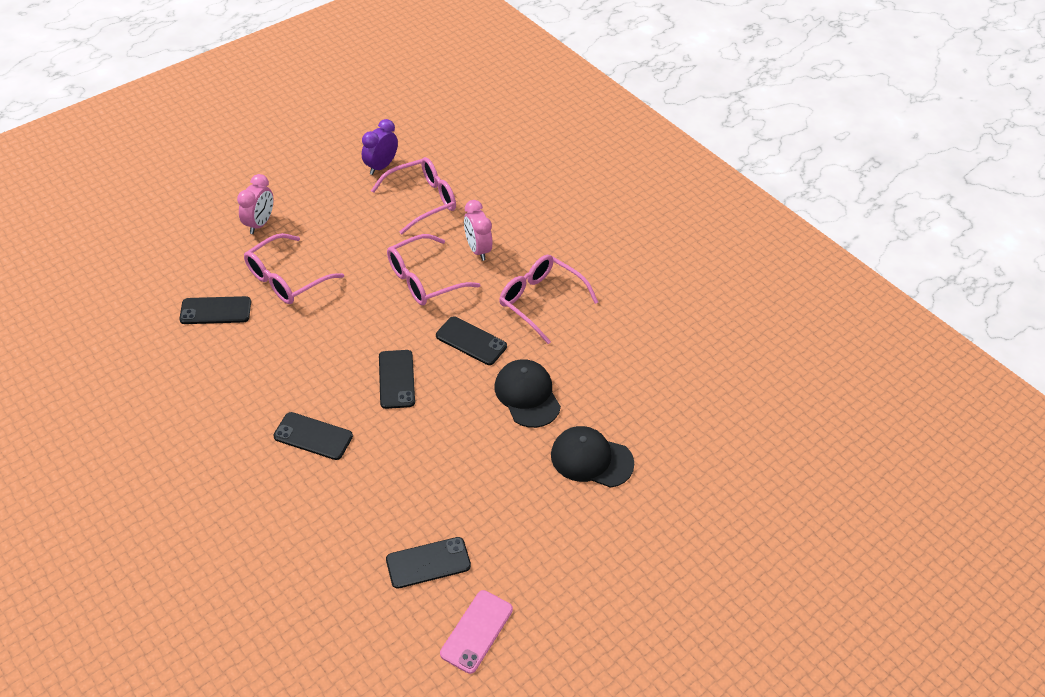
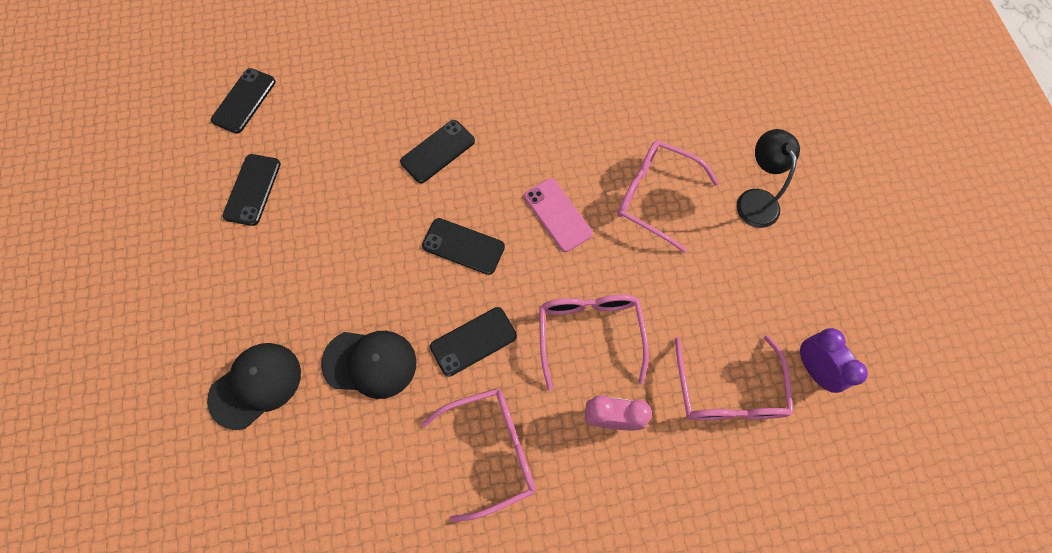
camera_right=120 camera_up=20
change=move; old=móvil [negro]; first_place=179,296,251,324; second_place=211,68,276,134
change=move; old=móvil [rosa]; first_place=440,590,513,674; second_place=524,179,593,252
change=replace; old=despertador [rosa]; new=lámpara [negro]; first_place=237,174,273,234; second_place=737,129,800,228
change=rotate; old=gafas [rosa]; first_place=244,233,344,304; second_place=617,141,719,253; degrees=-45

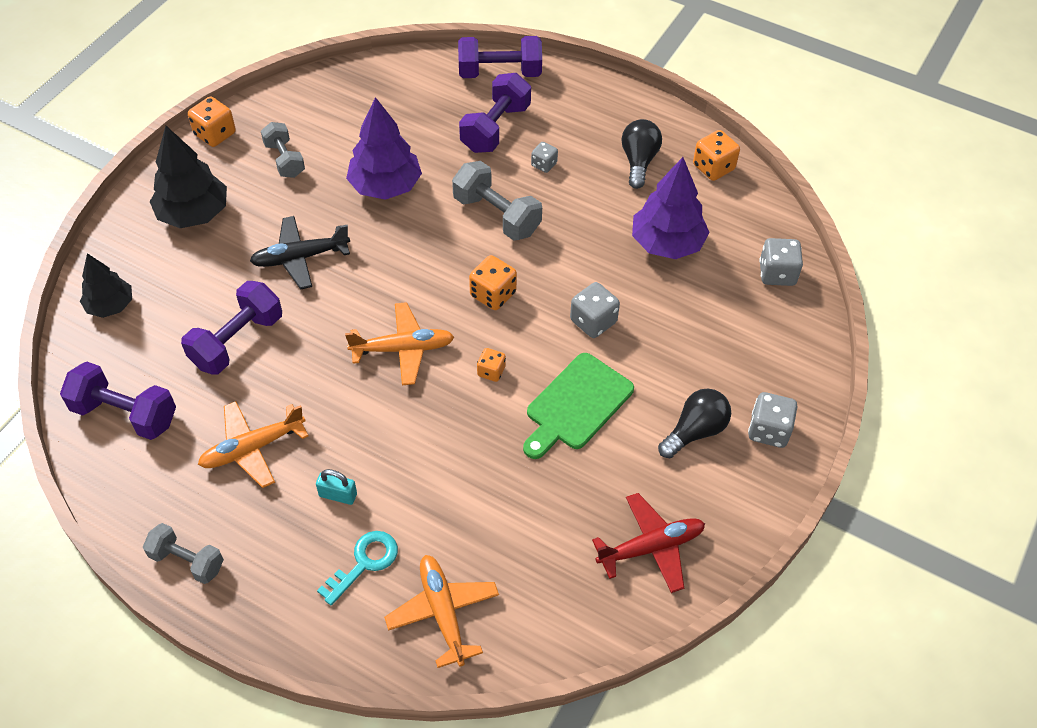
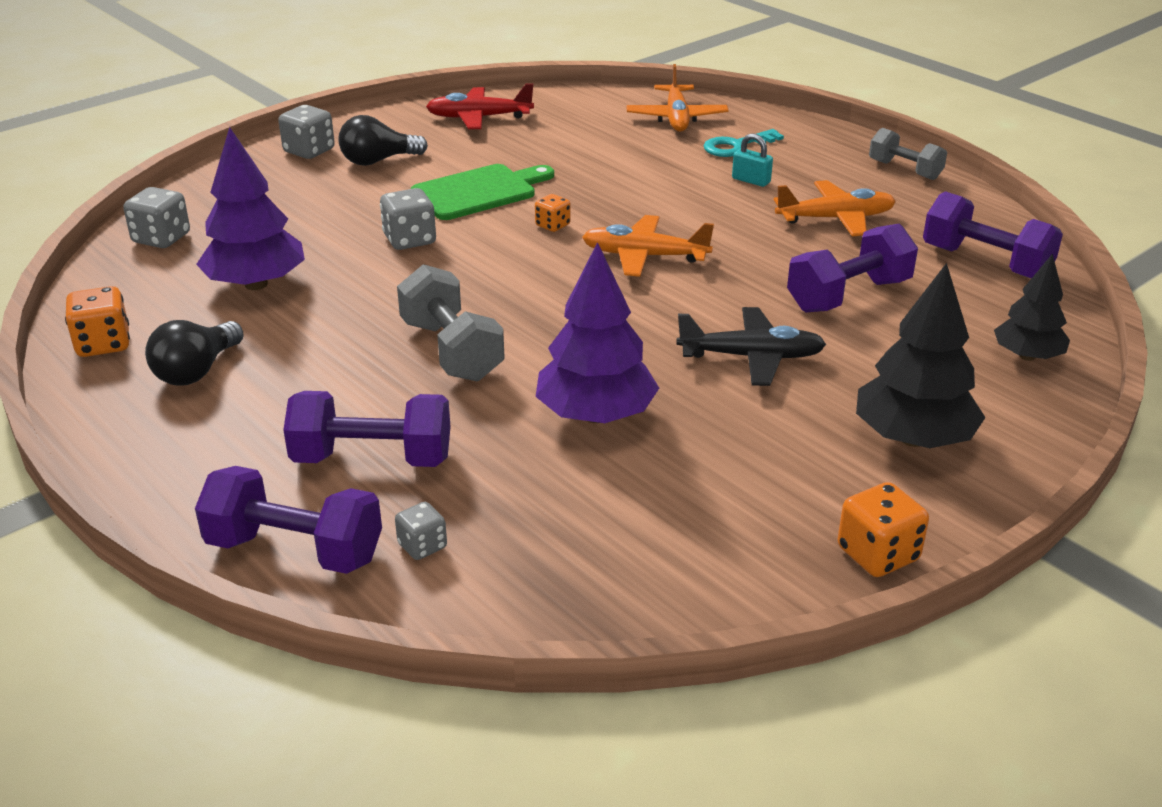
camera_right=-160 camera_up=-20
change=delete; old=mancuerna [gris]; first_place=261,122,305,178
change=delete; old=dado [naranja]; first_place=469,255,517,310
change=move; old=dado [gris]; first_place=531,142,558,173; second_place=395,502,447,560
change=rotate; old=mancuerna [morado]; first_place=459,73,531,153; second_place=283,391,451,467; degrees=45

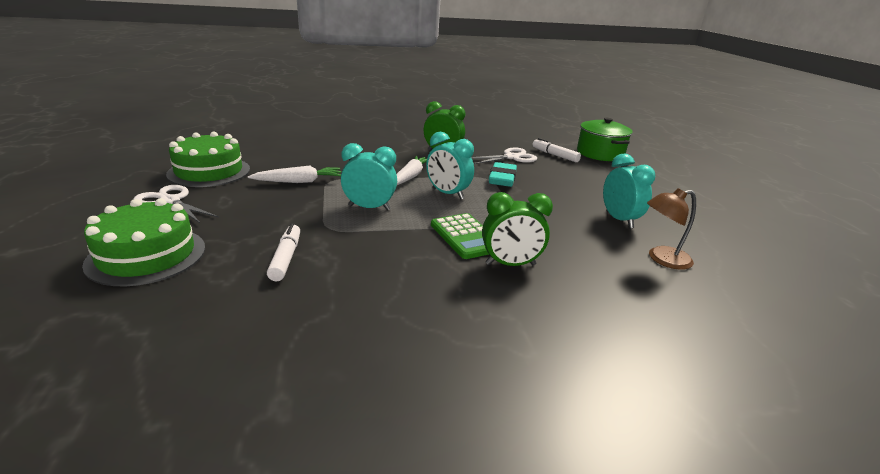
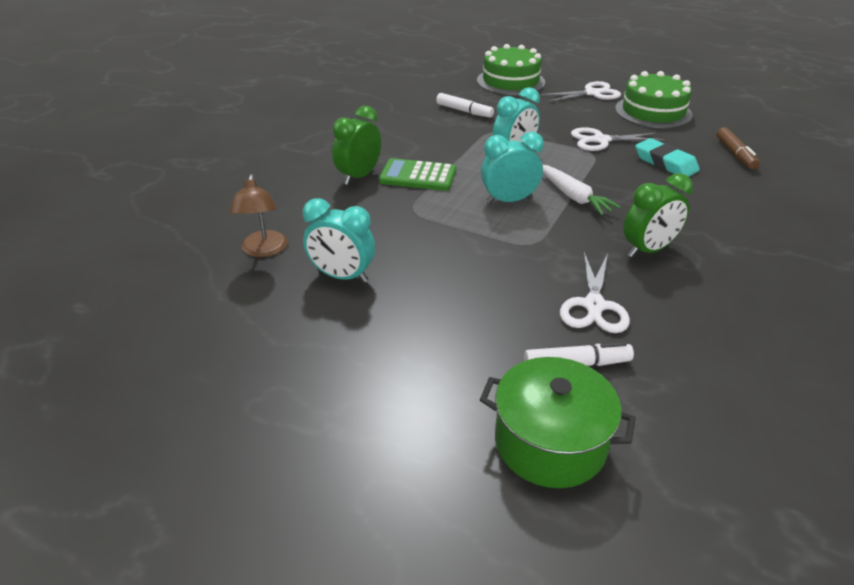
camera_right=130 camera_up=10
change=insert; new=rotulador [marrón]; second_place=716,127,760,169
change=move; old=goma de borrar [turquesa]; first_place=489,162,517,187; second_place=635,138,700,177
change=replace; old=zanahoria [blanco]; new=tijeras [blanco]; first_place=248,166,341,183; second_place=571,127,665,151
change=rotate; old=lámpara [marrón]; first_place=647,188,696,270; second_place=229,174,288,257; degrees=150

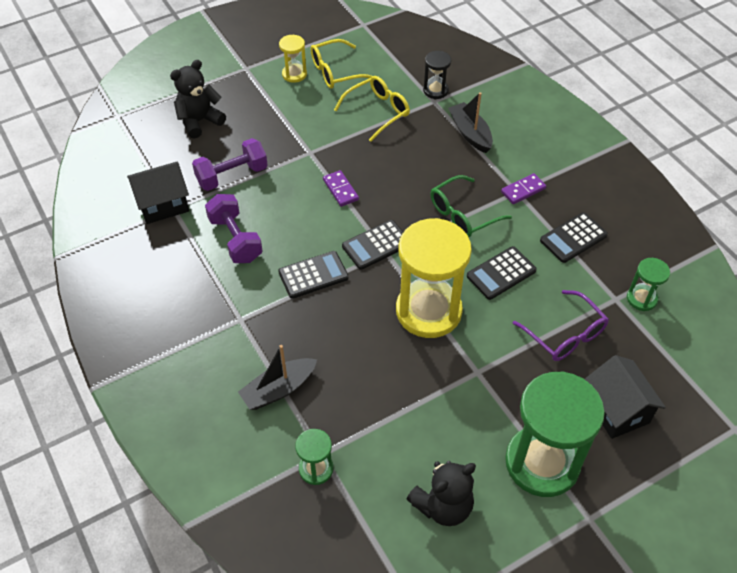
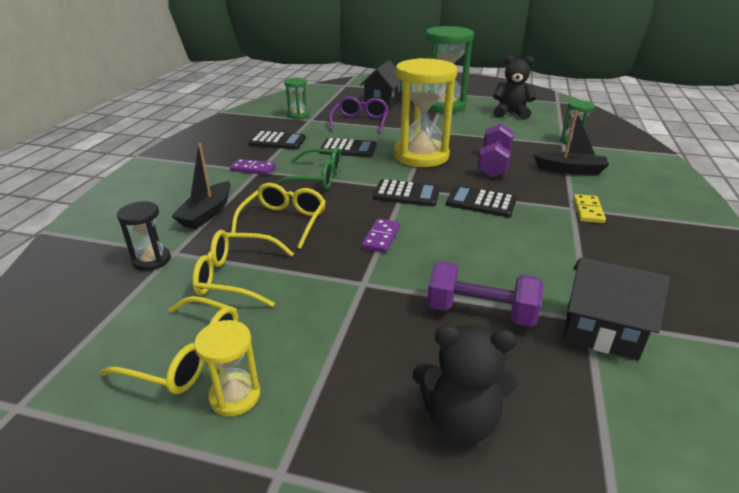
camera_right=-135 camera_up=-20
change=insert; new=gafas [amarillo]; second_place=231,183,326,249
change=insert; new=ficha de dominó [amarillo]; second_place=573,194,606,223
change=move; old=mancuerna [morado]; first_place=205,194,263,263; second_place=477,123,514,178

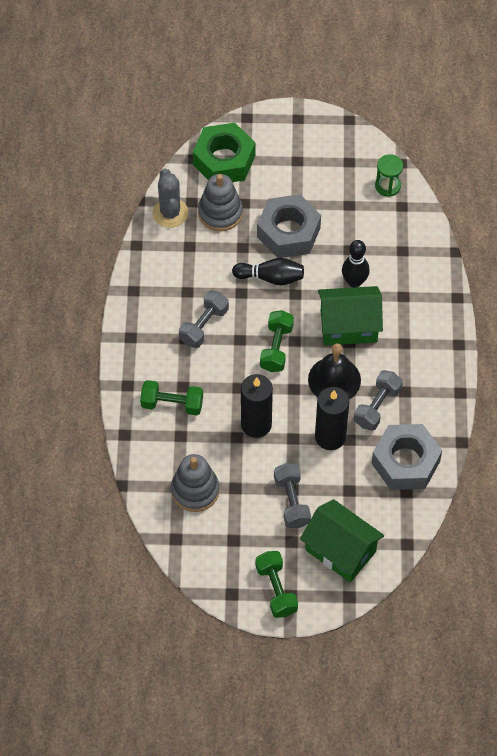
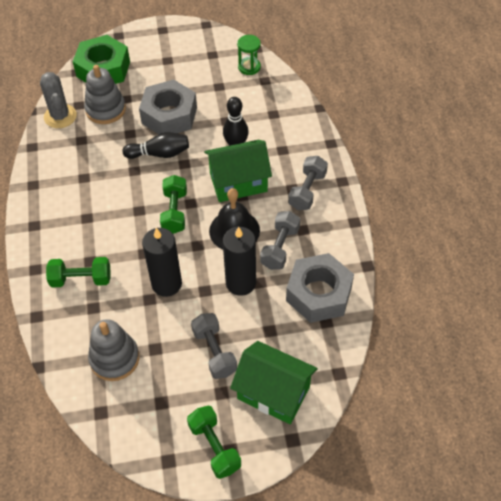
camera_right=-10 camera_up=-5
change=move; old=mancuerna [gris]; first_place=179,290,229,348; second_place=288,156,328,210

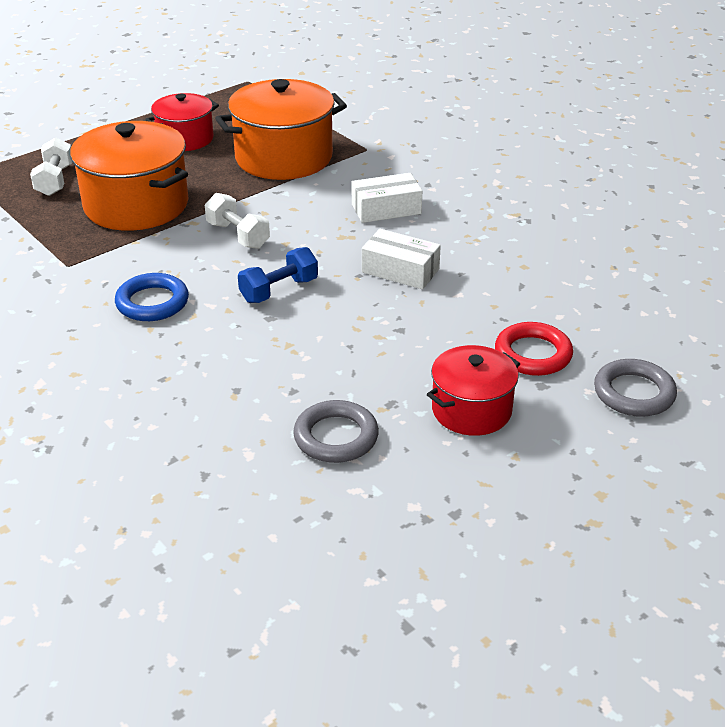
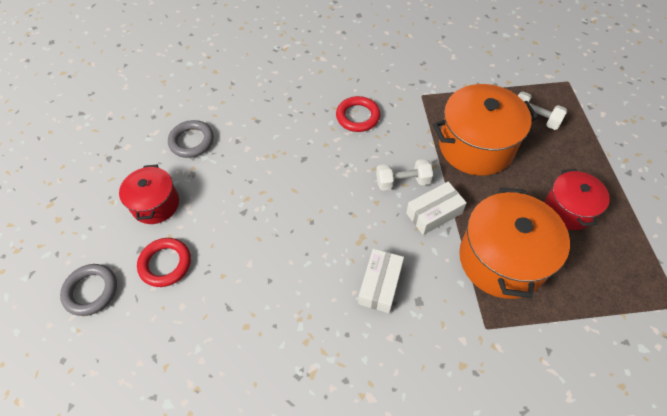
camera_right=125 camera_up=20
change=delete; old=mancuerna [azul]; first_place=238,247,318,303
change=move; old=caja [blanco]; first_place=362,229,441,289; second_place=406,182,467,235
change=recolor; old=anillo [azul]; new=anillo [rojo]; first_place=115,273,189,321; second_place=336,96,380,132

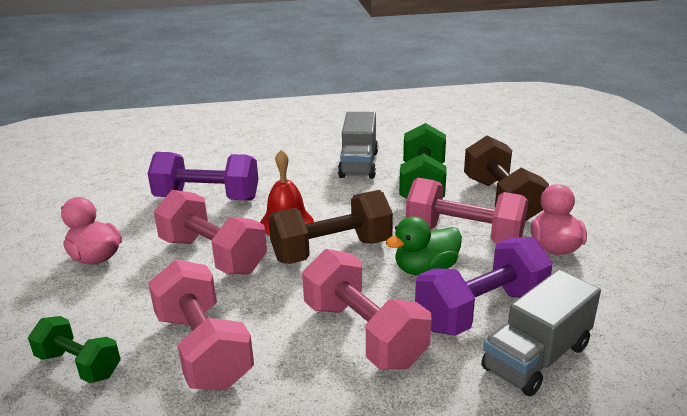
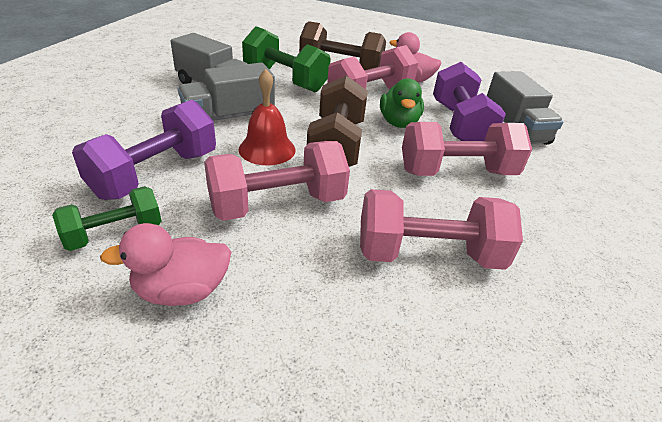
camera_right=-65 camera_up=10
change=insert; new=camión [gris]; second_place=178,63,275,121
change=move; old=mancuerna [verde]; first_place=28,316,121,383; second_place=52,186,162,251

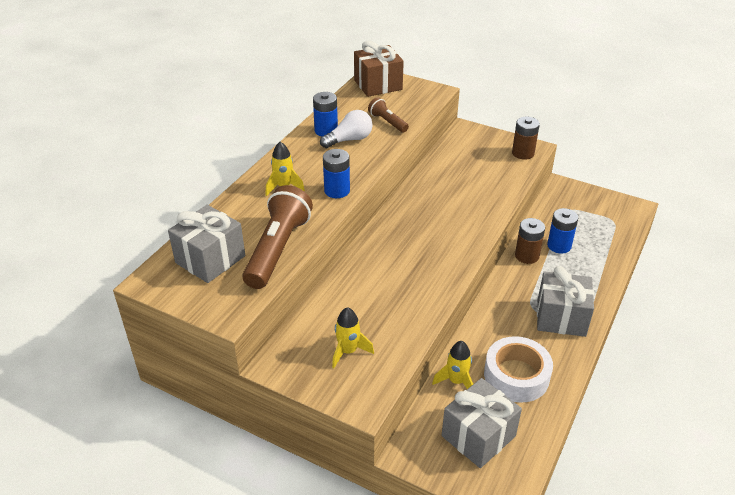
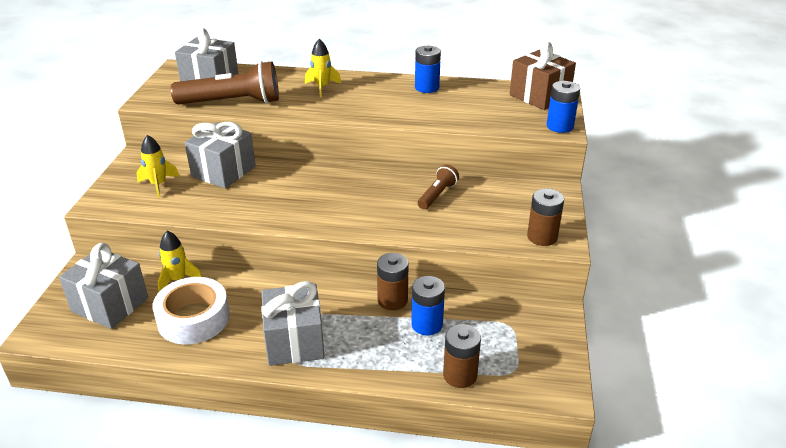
camera_right=70 camera_up=-5
change=delete; old=bombilla [blanco]; first_place=320,110,373,148
change=insert; new=regalo [gris]; second_place=185,122,256,188
change=insert; new=pila [marrón]; second_place=443,324,481,388
change=move; old=pila [azul]; first_place=323,149,350,198; second_place=547,81,580,133
change=move; old=lámpara de mano [marrón]; first_place=368,97,409,133; second_place=418,164,459,210

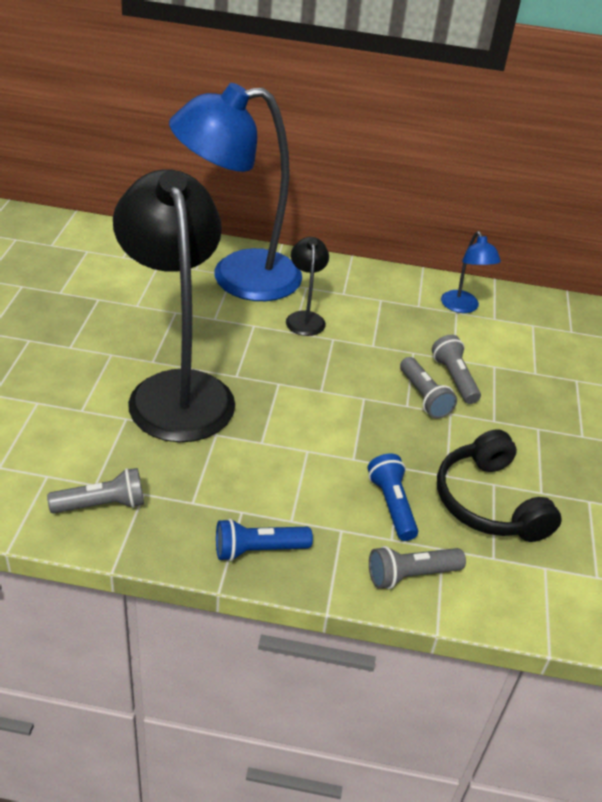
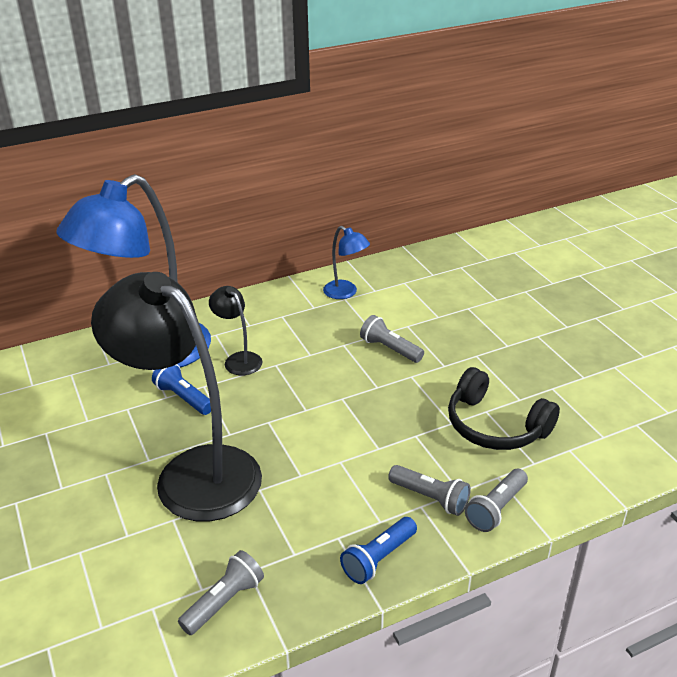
camera_right=-30 camera_up=-5
change=move; old=lámpara de mano [azul]; first_place=367,453,418,541; second_place=152,364,211,415
change=move; old=lámpara de mano [gris]; first_place=400,357,457,419; second_place=388,465,471,516

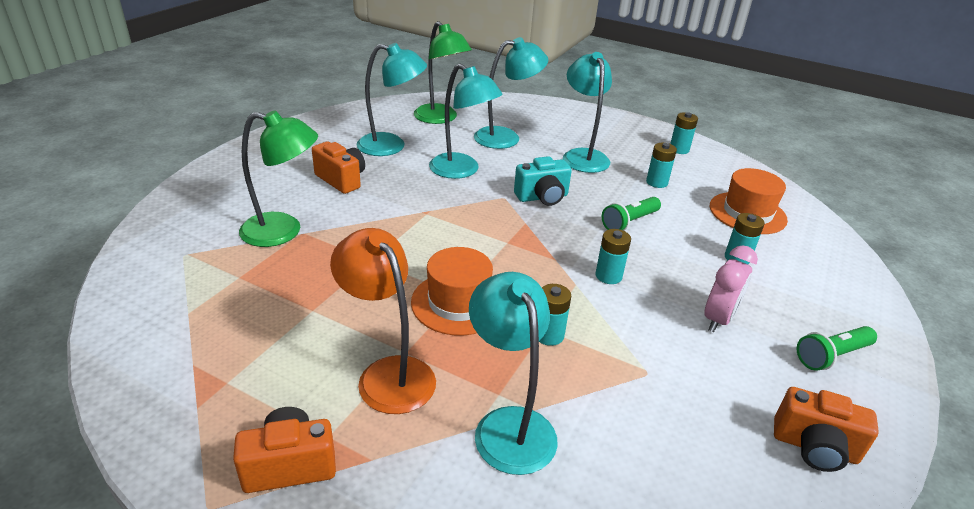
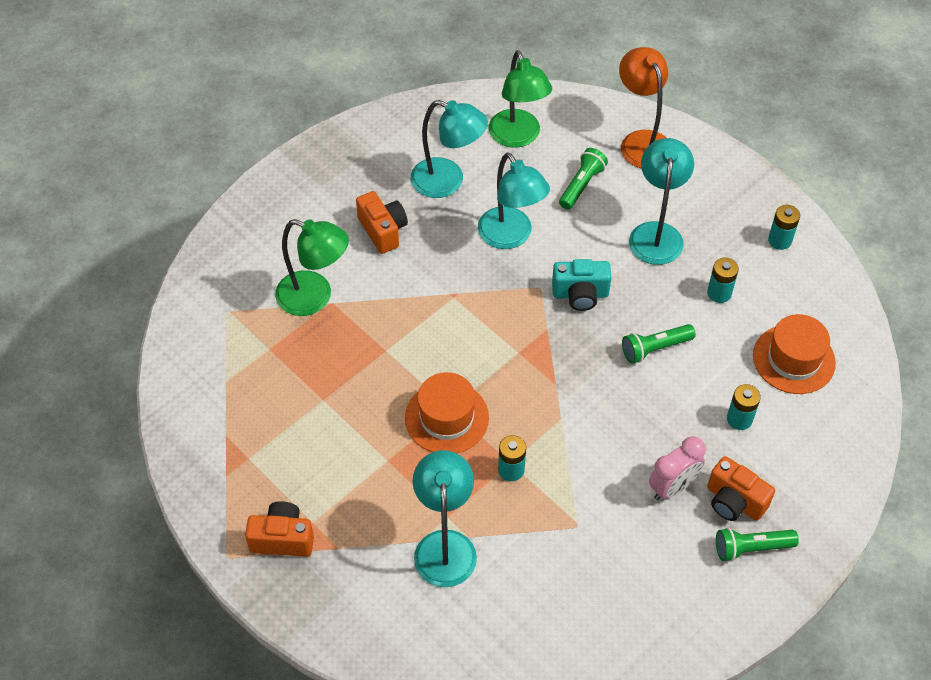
camera_right=20 camera_up=20
change=delete; old=pila [turquesa]; first_place=595,229,631,284
change=move; old=lámpara [naranja]; first_place=330,228,436,414; second_place=619,47,668,169
change=move; old=cámara [naranja]; first_place=774,387,879,472; second_place=707,456,775,521
change=replace; old=lámpara [turquesa]; new=lámpara de mano [verde]; first_place=474,37,548,149; second_place=559,148,608,210

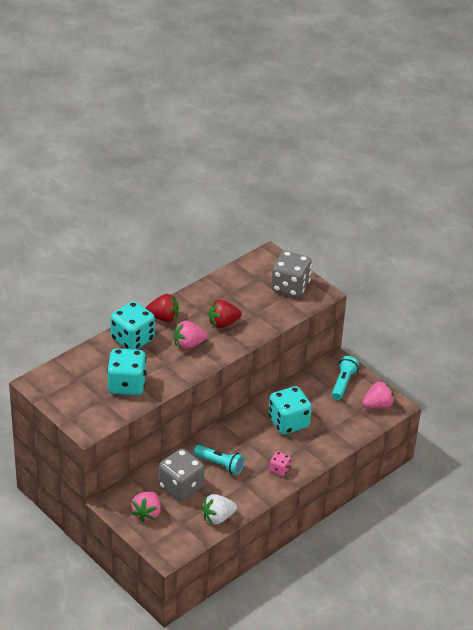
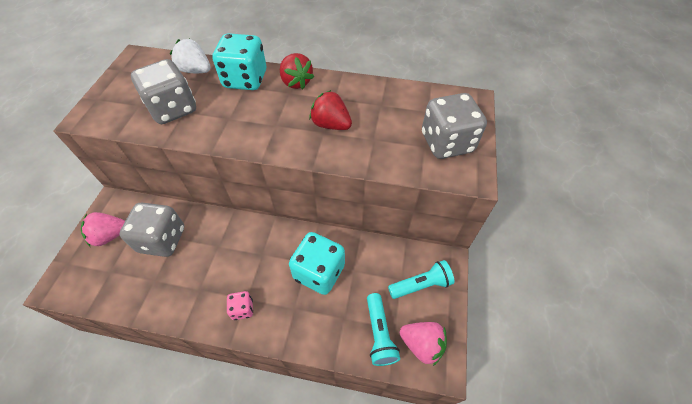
camera_right=55 camera_up=15
change=delete; old=fresa [rosa]; first_place=174,321,207,350
change=move; old=lámpara de mano [turquesa]; first_place=194,445,245,475; second_place=367,293,400,366
change=move; old=fresa [blanco]; first_place=202,494,237,525; second_place=170,38,211,73
change=recolor; old=dado [turquesa]; new=dado [gris]; first_place=107,348,146,395; second_place=131,59,196,124

